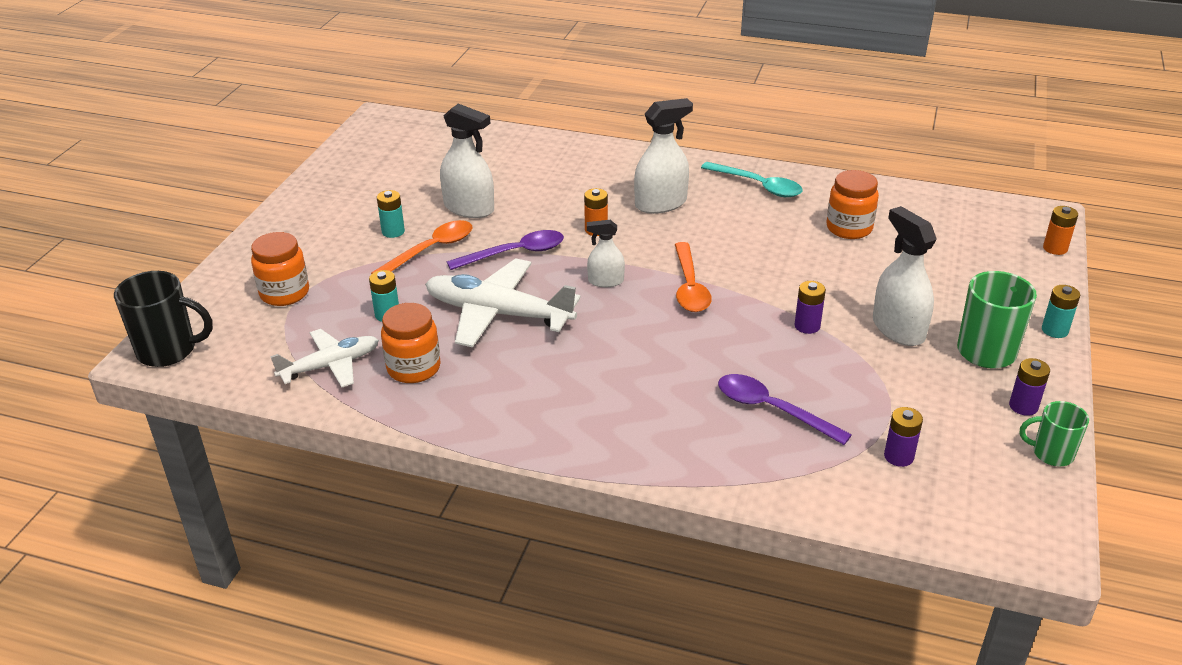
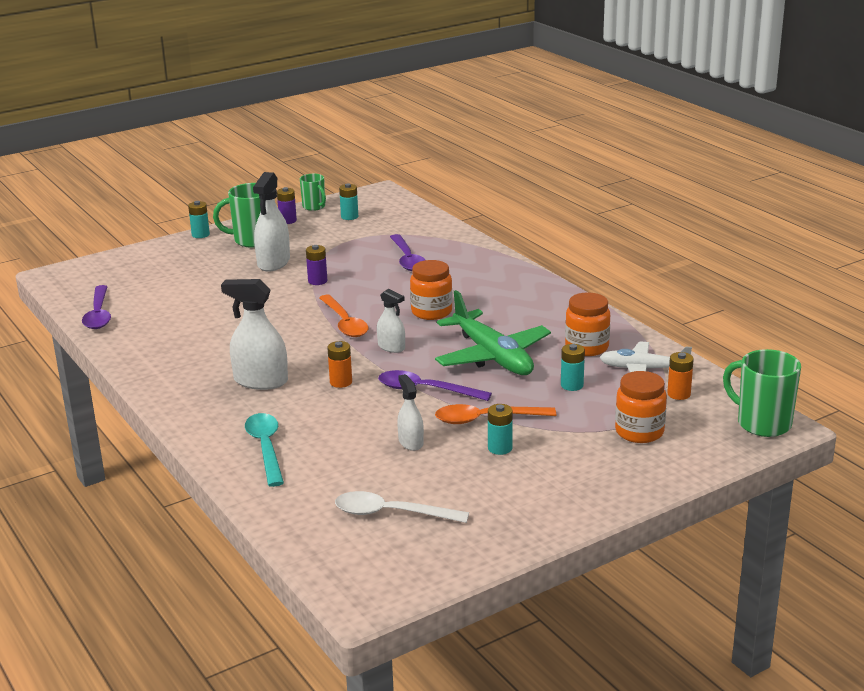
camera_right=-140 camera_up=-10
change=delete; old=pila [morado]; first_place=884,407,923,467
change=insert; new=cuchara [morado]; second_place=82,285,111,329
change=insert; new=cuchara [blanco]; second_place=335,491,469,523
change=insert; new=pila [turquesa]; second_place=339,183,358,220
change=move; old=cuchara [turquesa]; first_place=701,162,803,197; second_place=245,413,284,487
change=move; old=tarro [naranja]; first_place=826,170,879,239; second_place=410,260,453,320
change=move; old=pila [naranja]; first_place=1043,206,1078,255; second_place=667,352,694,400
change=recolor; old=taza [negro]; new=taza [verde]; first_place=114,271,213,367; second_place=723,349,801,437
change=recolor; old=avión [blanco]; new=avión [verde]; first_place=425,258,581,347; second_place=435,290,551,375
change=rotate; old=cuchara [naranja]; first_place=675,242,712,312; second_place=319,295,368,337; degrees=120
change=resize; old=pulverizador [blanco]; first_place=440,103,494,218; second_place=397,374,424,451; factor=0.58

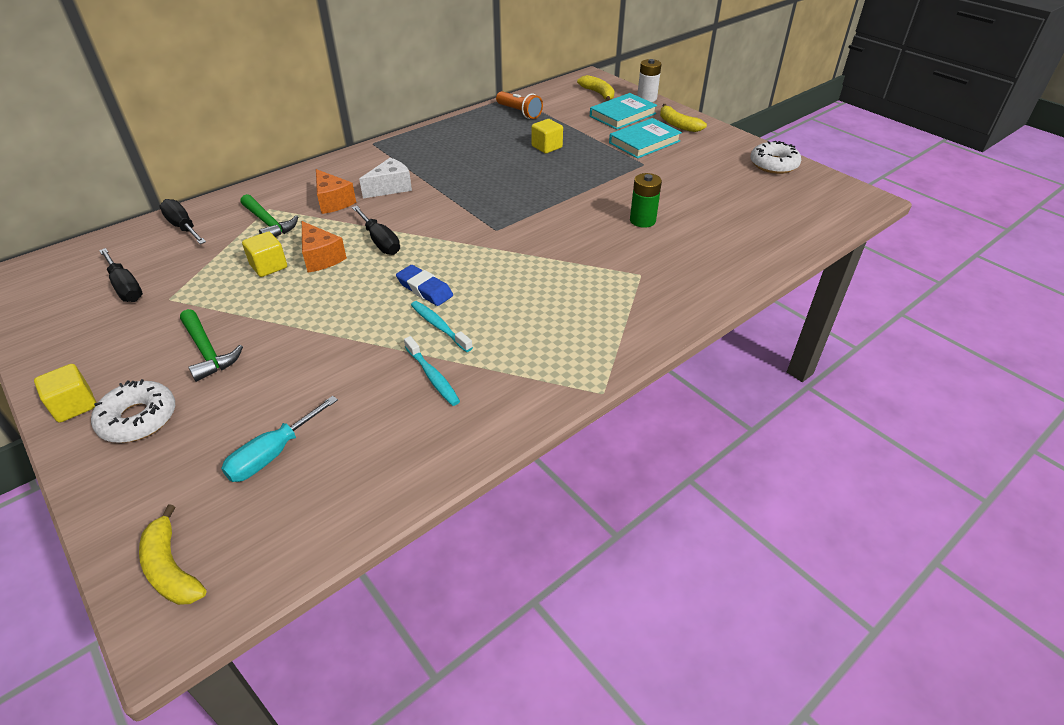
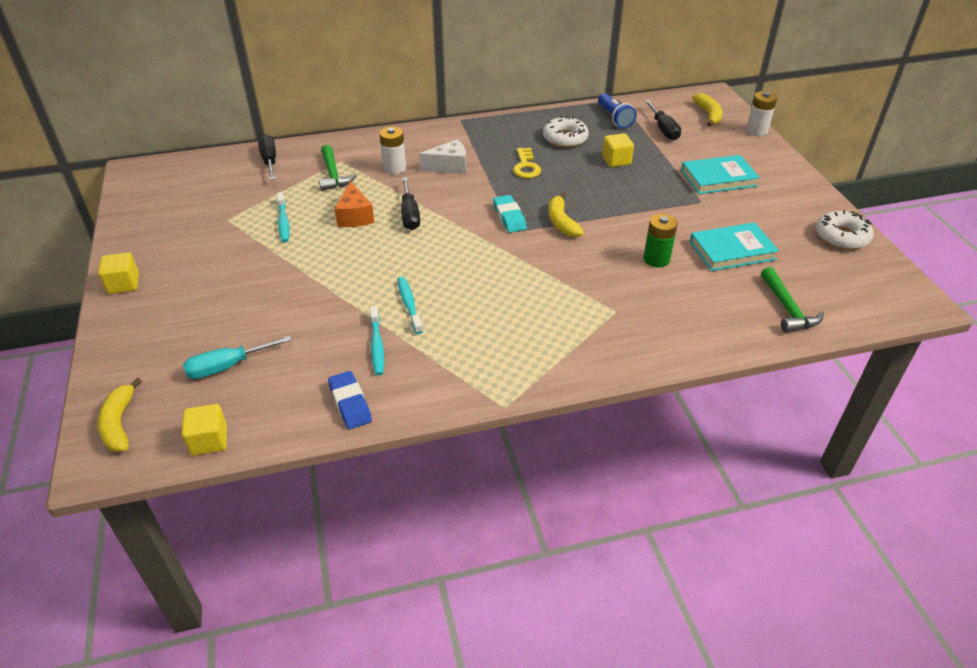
camera_right=25 camera_up=0
change=insert; new=cepillo de dientes [turquesa]; second_place=277,192,289,242
change=insert; new=goma de borrar [turquesa]; second_place=493,195,526,233
change=insert; new=llave [amarillo]; second_place=513,148,541,178
change=move; old=rosquilla [blanco]; first_place=91,379,175,443; second_place=543,116,589,148
change=move; old=destornillador [negro]; first_place=99,248,143,302; second_place=645,100,681,140
change=move; old=martillo [verde]; first_place=180,309,243,382; second_place=761,267,824,333
change=move; old=cubo [amarillo]; first_place=242,232,287,277; second_place=182,404,227,456
change=move; old=goma de borrar [azul]; first_place=396,265,453,306; second_place=328,371,372,429
change=move; old=libro [turquesa]; first_place=590,93,657,130; second_place=690,222,779,271
change=move; old=plátano [amarillo]; first_place=660,104,707,132; second_place=549,192,584,237
change=replace; old=queso [naranja]; new=pila [blanco]; first_place=316,169,356,214; second_place=379,127,406,174
change=recolor; old=lámpara de mano [naranja]; new=lámpara de mano [azul]; first_place=496,91,543,119; second_place=598,93,636,128

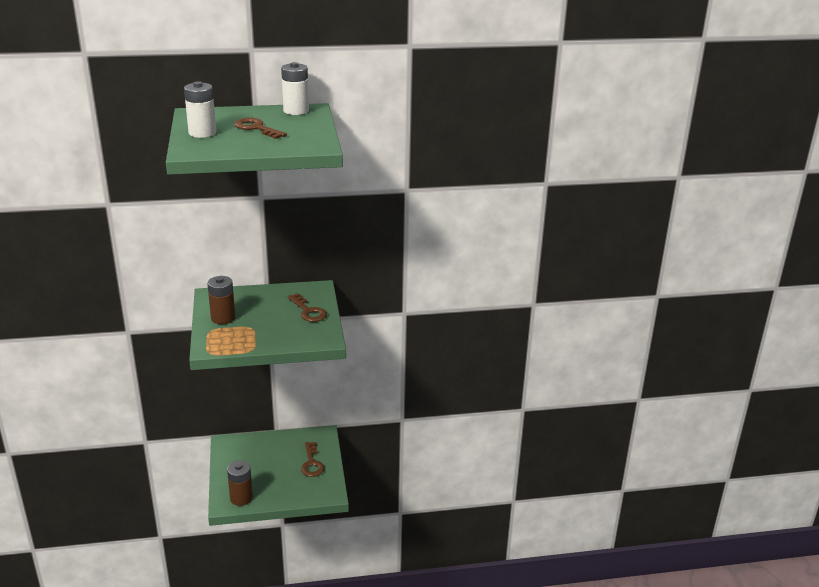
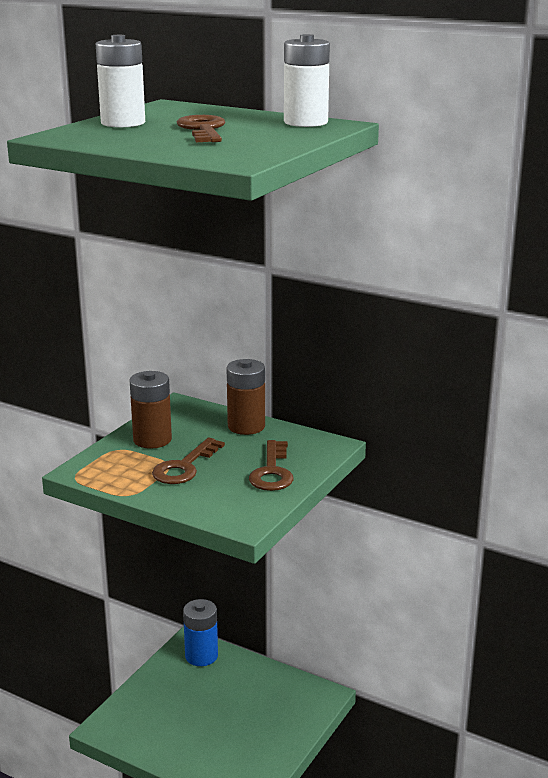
camera_right=40 camera_up=-5
change=insert; new=pila [azul]; second_place=183,599,218,666
change=move; old=pila [marrón]; first_place=227,460,253,506; second_place=226,359,265,435
change=move; old=llave [marrón]; first_place=301,442,325,477; second_place=152,437,225,484

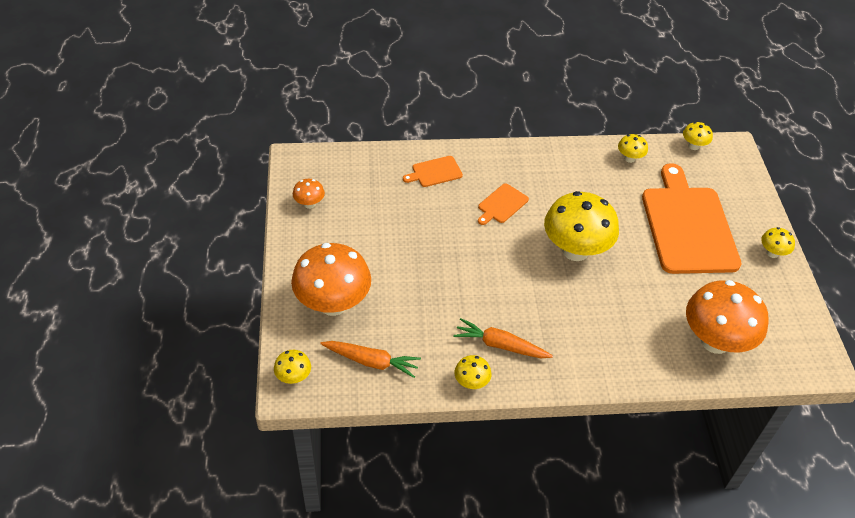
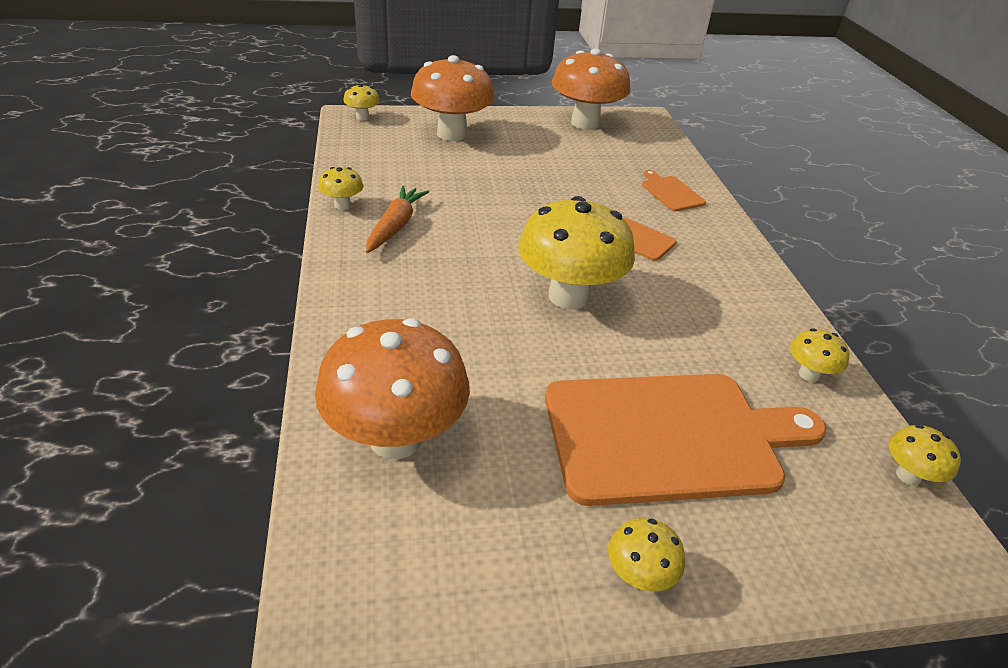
camera_right=85 camera_up=-10
change=delete; old=zanahoria [naranja]; first_place=320,341,421,378
change=resize; old=seta [naranja]; first_place=293,179,325,209; second_place=552,48,630,130; factor=2.23

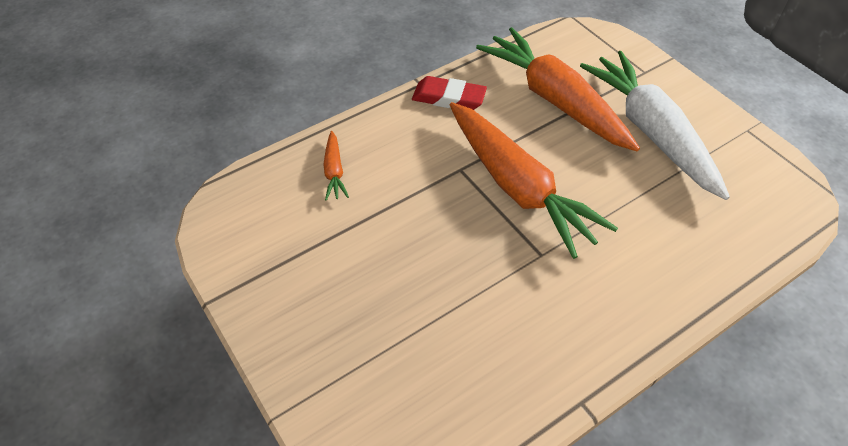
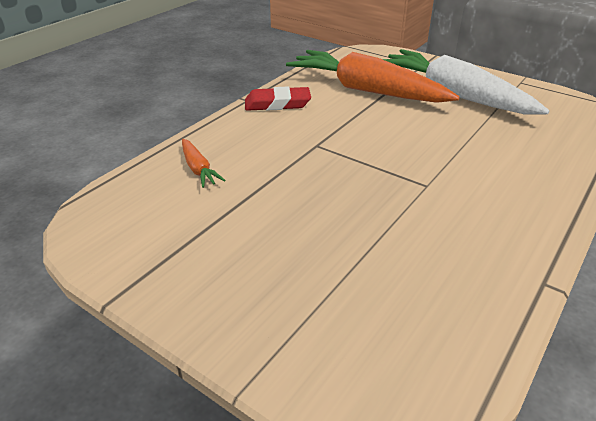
camera_right=-20 camera_up=-15
change=delete; old=zanahoria [naranja]; first_place=450,102,618,259

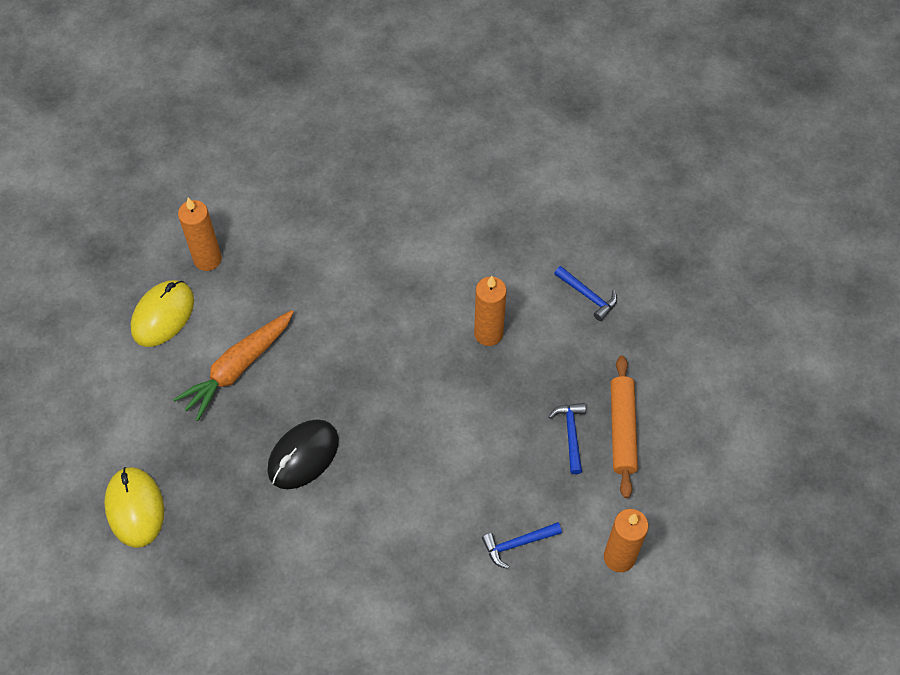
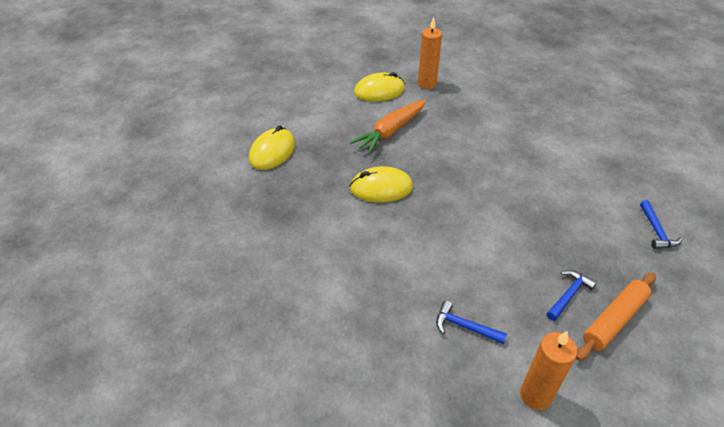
camera_right=45 camera_up=-15
change=delete; old=vela [naranja]; first_place=474,276,507,346
change=recolor; old=ratón [negro]; new=ratón [amarillo]; first_place=267,419,339,489; second_place=349,166,413,202
change=rotate; old=zanahoria [naranja]; first_place=173,310,294,421; second_place=350,99,426,154; degrees=-45

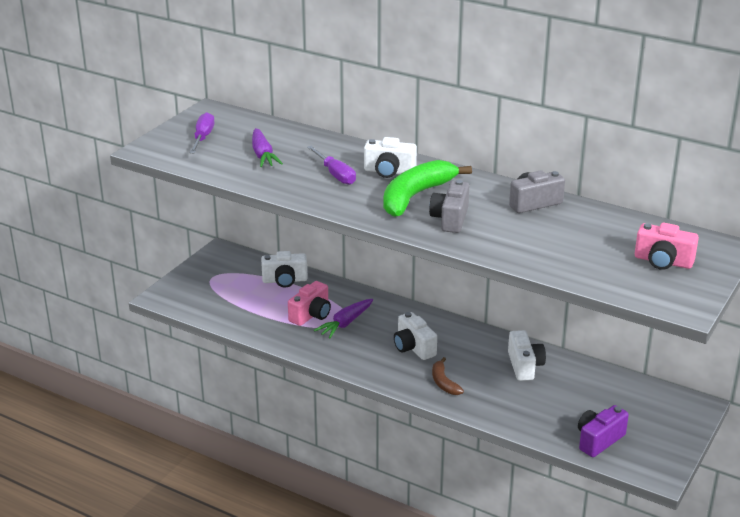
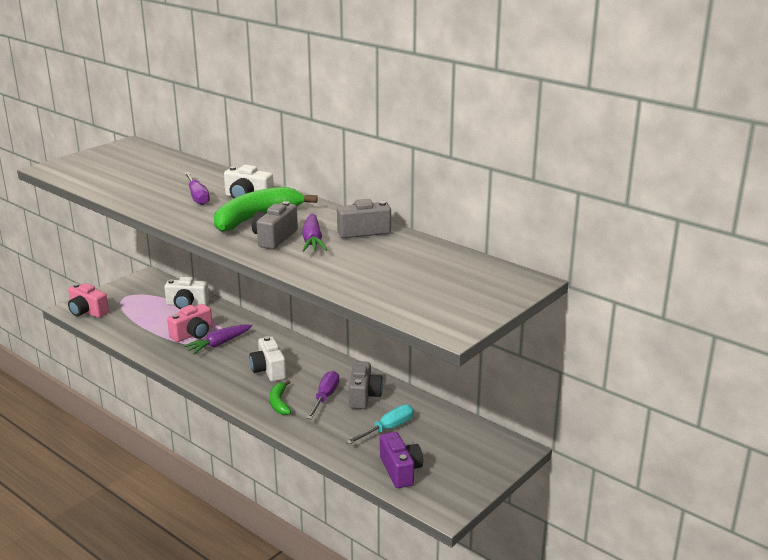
camera_right=10 camera_up=-5
change=insert; new=destornillador [turquesa]; second_place=346,405,414,445
change=move; old=destornillador [morado]; first_place=190,112,215,153; second_place=306,371,339,419
change=move; old=zanahoria [morado]; first_place=252,128,283,167; second_place=302,213,327,252
change=move; old=cámara [rosa]; first_place=635,223,699,270; second_place=68,283,109,318
change=recolor; old=plátano [marrón]; new=plátano [verde]; first_place=432,357,464,395; second_place=270,380,291,415
change=recolor; old=cámara [blanco]; new=cámara [gris]; first_place=508,330,546,381; second_place=349,361,383,409
change=rotate; old=cámara [morado]; first_place=578,405,629,457; second_place=380,432,423,488; degrees=105

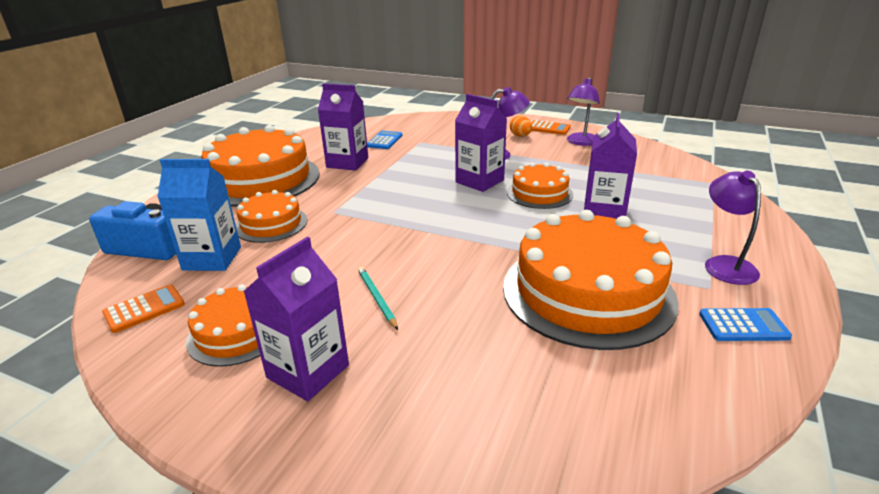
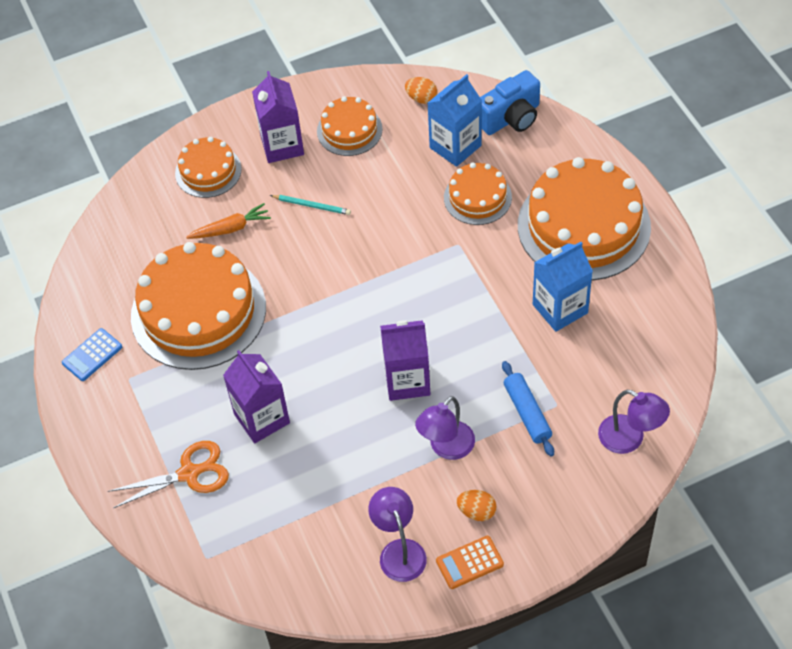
camera_right=135 camera_up=25
change=delete; old=calculadora [azul]; first_place=367,131,402,149
change=insert; new=tijeras [naranja]; second_place=108,441,229,508
change=insert; new=zanahoria [naranja]; second_place=186,203,271,239
change=insert; new=rodillo [azul]; second_place=502,361,554,457
change=move; old=tarta [naranja]; first_place=507,163,573,209; second_place=175,137,242,198
change=move; old=lámpara [morado]; first_place=705,171,761,285; second_place=598,390,670,454
change=replace; old=calculadora [naranja]; new=huevo [naranja]; first_place=102,284,185,333; second_place=405,77,437,104
change=recolor; old=cartón de leche [morado]; new=cartón de leche [azul]; first_place=318,83,368,171; second_place=533,242,593,332

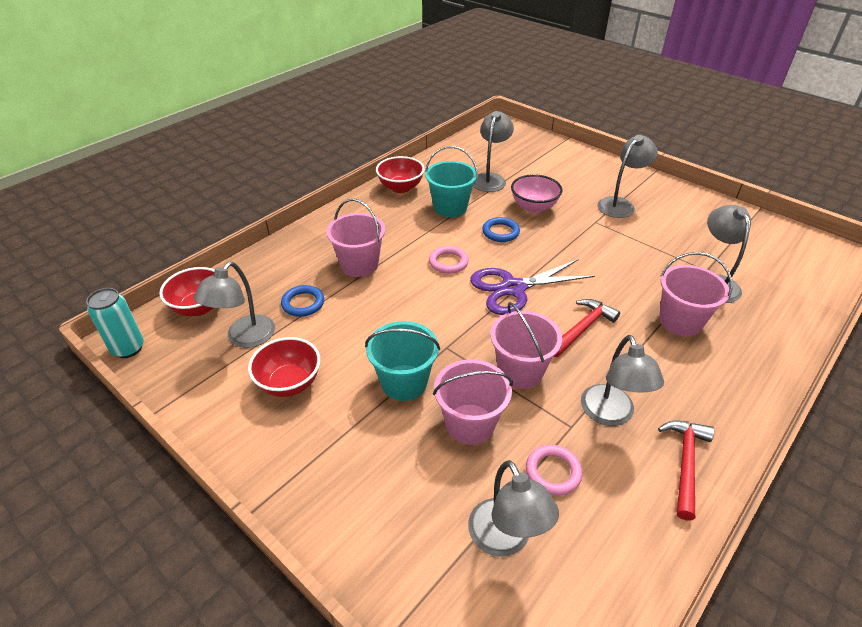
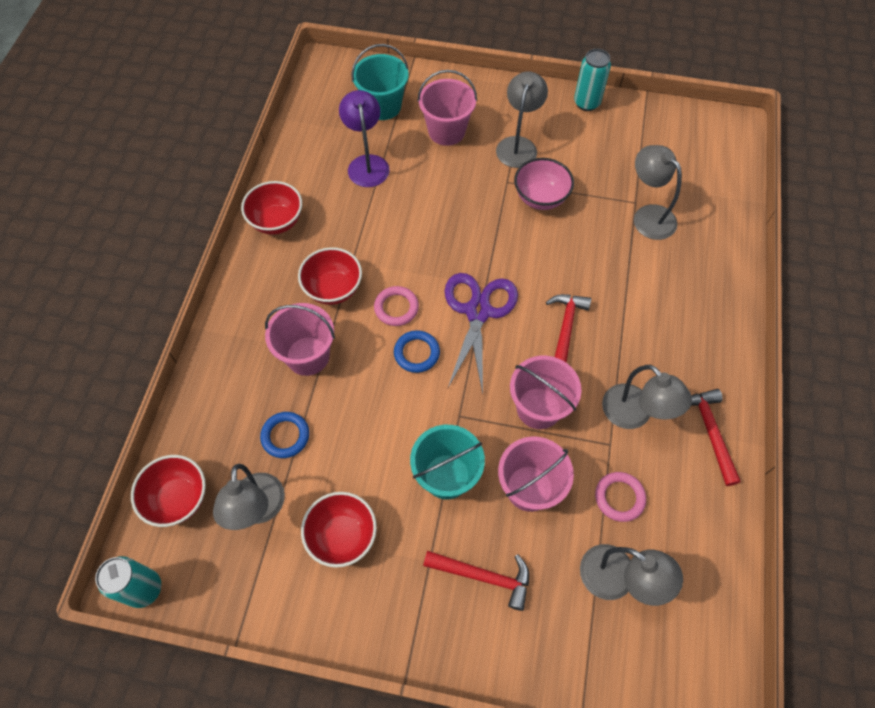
camera_right=-30 camera_up=20
change=insert; new=cuenco [rojo]; second_place=298,247,362,305
change=insert; new=martillo [rojo]; second_place=423,551,529,611
change=insert; new=lata [turquesa]; second_place=574,49,611,111
change=move; old=balde [turquesa]; first_place=425,146,478,217; second_place=351,44,409,120
change=move; old=anillo [azul]; first_place=482,217,520,242; second_place=394,330,440,373
change=move; old=cuenco [rosa]; first_place=511,174,562,213; second_place=514,158,574,210
change=move; old=balde [rosa]; first_place=659,252,732,336; second_place=418,70,477,146
change=recolor; old=lámpara [gris]; new=lámpara [morado]; first_place=473,111,514,192; second_place=339,90,389,187
change=rotate; old=tijeras [morado]; first_place=470,259,595,315; second_place=444,273,518,394; degrees=150

